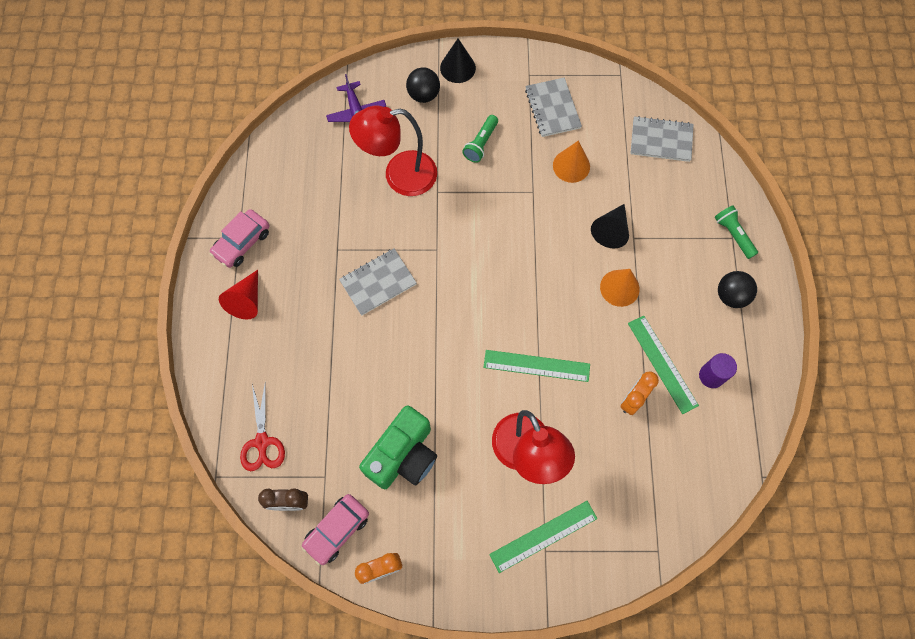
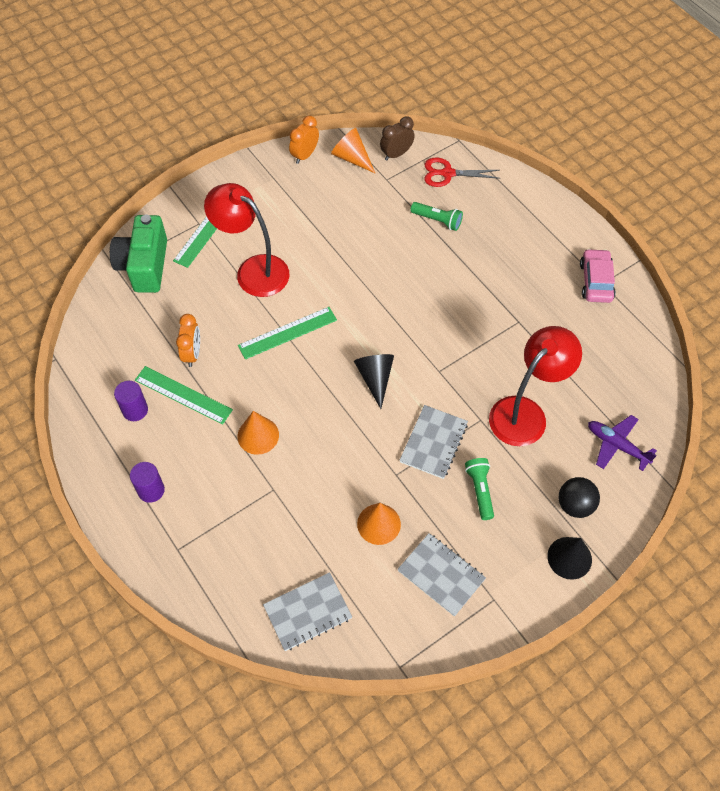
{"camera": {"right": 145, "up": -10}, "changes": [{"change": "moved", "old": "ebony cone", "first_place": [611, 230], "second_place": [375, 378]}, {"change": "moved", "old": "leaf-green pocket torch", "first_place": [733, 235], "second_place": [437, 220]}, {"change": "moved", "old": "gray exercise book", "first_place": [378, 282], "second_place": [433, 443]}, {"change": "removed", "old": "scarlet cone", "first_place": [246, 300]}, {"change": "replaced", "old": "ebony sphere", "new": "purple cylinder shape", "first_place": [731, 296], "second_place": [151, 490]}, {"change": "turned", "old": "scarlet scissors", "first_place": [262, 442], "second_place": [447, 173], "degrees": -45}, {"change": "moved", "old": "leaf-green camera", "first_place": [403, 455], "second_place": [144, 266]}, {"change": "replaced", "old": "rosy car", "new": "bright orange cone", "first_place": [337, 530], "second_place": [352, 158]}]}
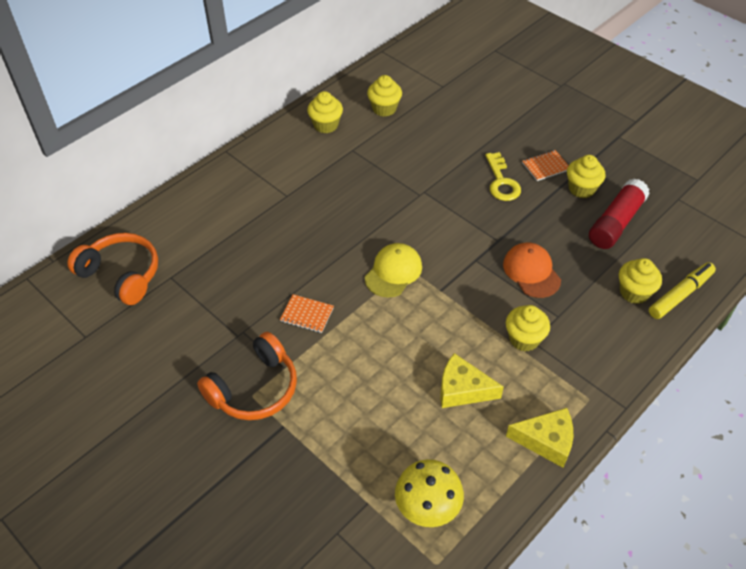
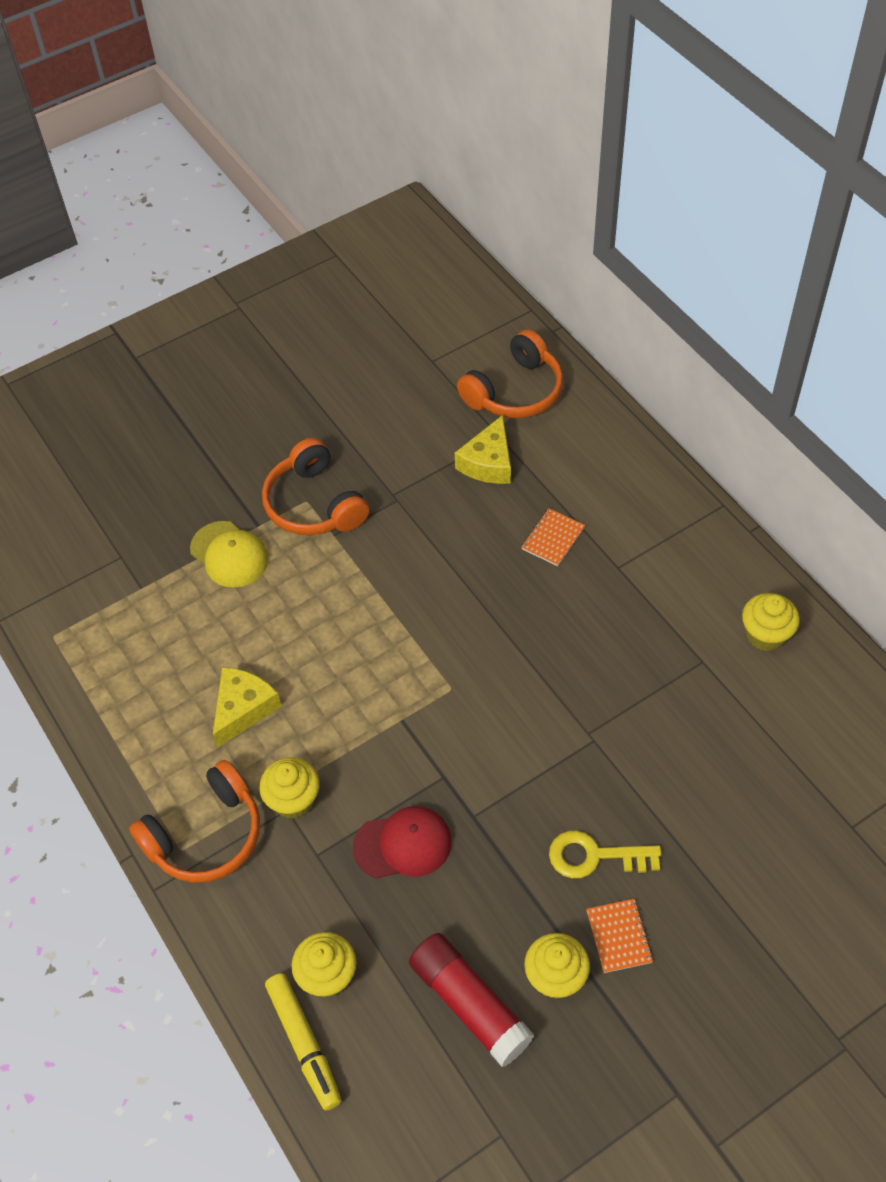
{"camera": {"right": 105, "up": 5}, "changes": [{"change": "removed", "old": "bright yellow muffin", "first_place": [384, 109]}, {"change": "moved", "old": "bright yellow peaked cap", "first_place": [393, 272], "second_place": [229, 554]}, {"change": "recoloured", "old": "bright orange peaked cap", "new": "scarlet peaked cap", "first_place": [531, 272], "second_place": [403, 844]}, {"change": "moved", "old": "bright orange exercise book", "first_place": [307, 314], "second_place": [553, 538]}, {"change": "moved", "old": "bright yellow cheese", "first_place": [546, 441], "second_place": [488, 462]}, {"change": "removed", "old": "bright yellow fungus", "first_place": [427, 507]}, {"change": "added", "new": "bright orange headset", "second_place": [206, 835]}]}
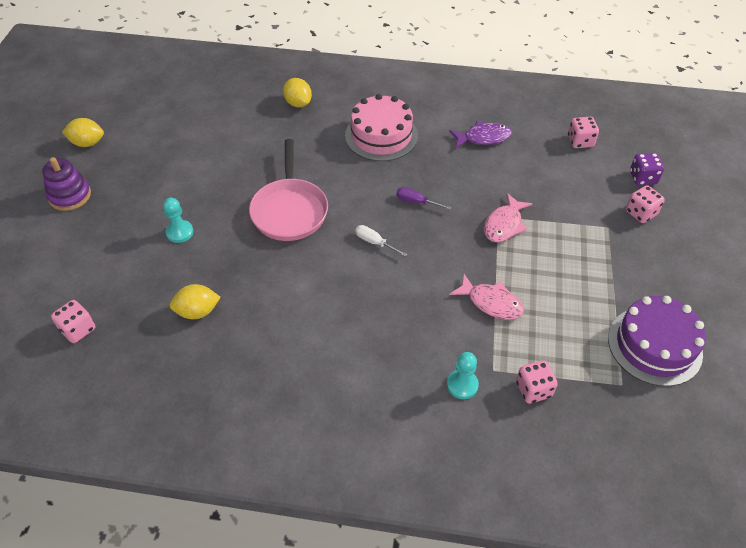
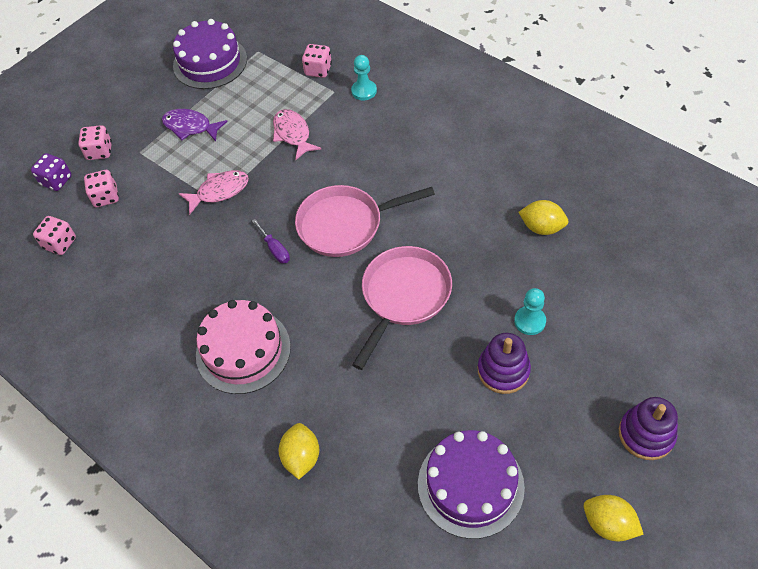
{"camera": {"right": -145, "up": 5}, "changes": [{"change": "moved", "old": "purple fish", "first_place": [483, 138], "second_place": [190, 127]}, {"change": "replaced", "old": "pure white hand screwdriver", "new": "rosy frying pan", "first_place": [375, 242], "second_place": [345, 224]}, {"change": "moved", "old": "rosy die", "first_place": [78, 329], "second_place": [106, 197]}, {"change": "added", "new": "purple stacking rings", "second_place": [503, 370]}, {"change": "added", "new": "purple gateau", "second_place": [470, 485]}]}
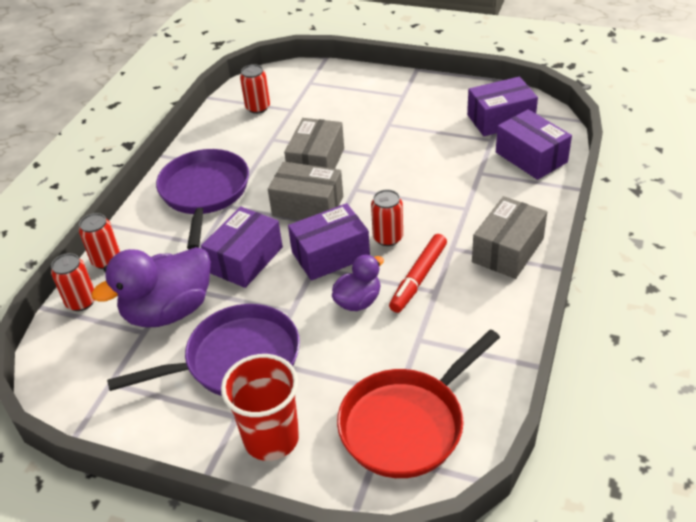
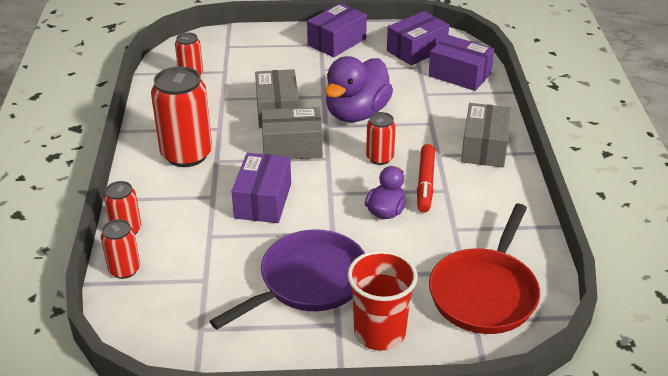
{"camera": {"right": -25, "up": -5}, "changes": [{"change": "replaced", "old": "purple frying pan", "new": "scarlet tin", "first_place": [204, 193], "second_place": [186, 154]}, {"change": "moved", "old": "purple box", "first_place": [330, 254], "second_place": [337, 42]}, {"change": "moved", "old": "purple toy duck", "first_place": [169, 311], "second_place": [356, 113]}]}
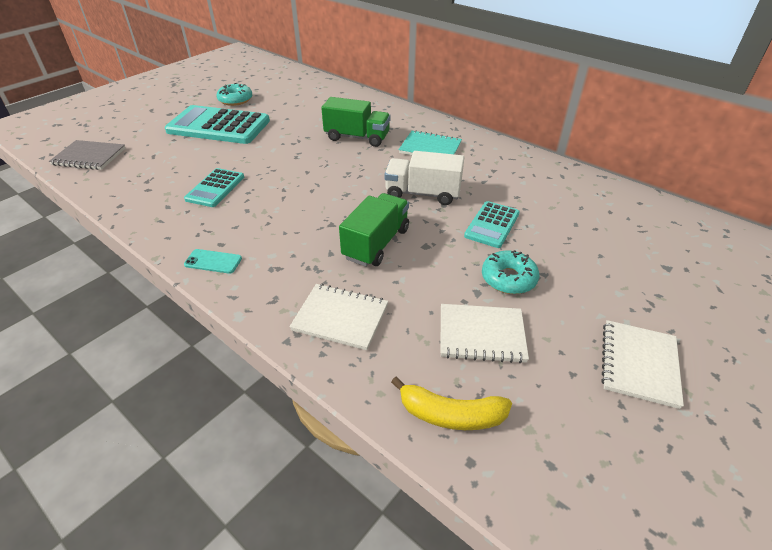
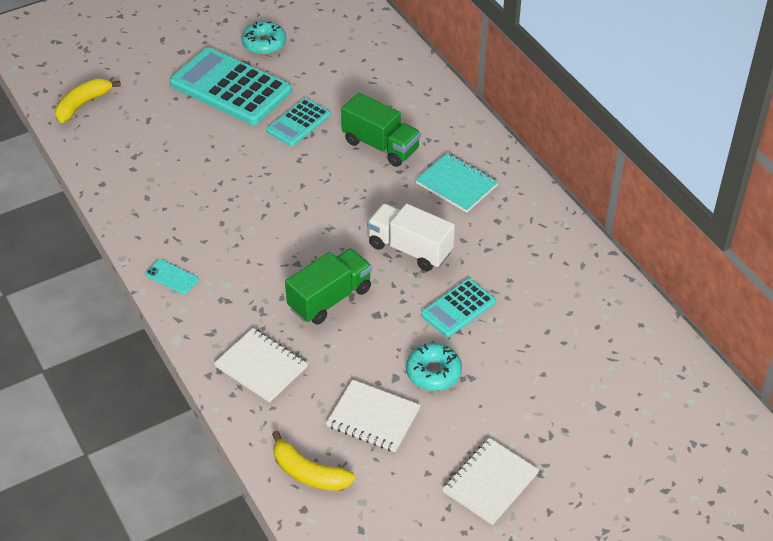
{"camera": {"right": 20, "up": 5}, "changes": [{"change": "replaced", "old": "gray exercise book", "new": "bright yellow banana fruit", "first_place": [89, 157], "second_place": [83, 105]}, {"change": "moved", "old": "turquoise adding machine", "first_place": [215, 188], "second_place": [298, 123]}]}
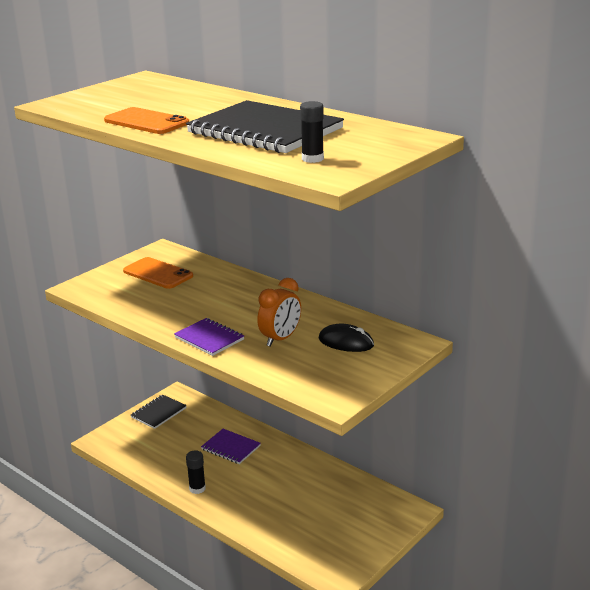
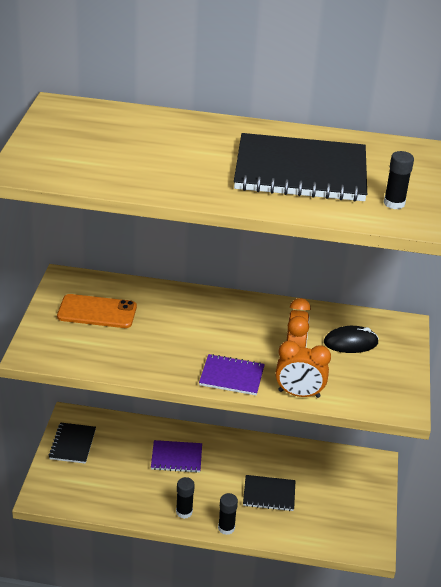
{"camera": {"right": -35, "up": 10}, "changes": [{"change": "removed", "old": "bright orange phone", "first_place": [146, 122]}, {"change": "added", "new": "bright orange bedside clock", "second_place": [299, 394]}, {"change": "added", "new": "ebony exercise book", "second_place": [269, 494]}, {"change": "added", "new": "ebony glue stick", "second_place": [226, 528]}]}
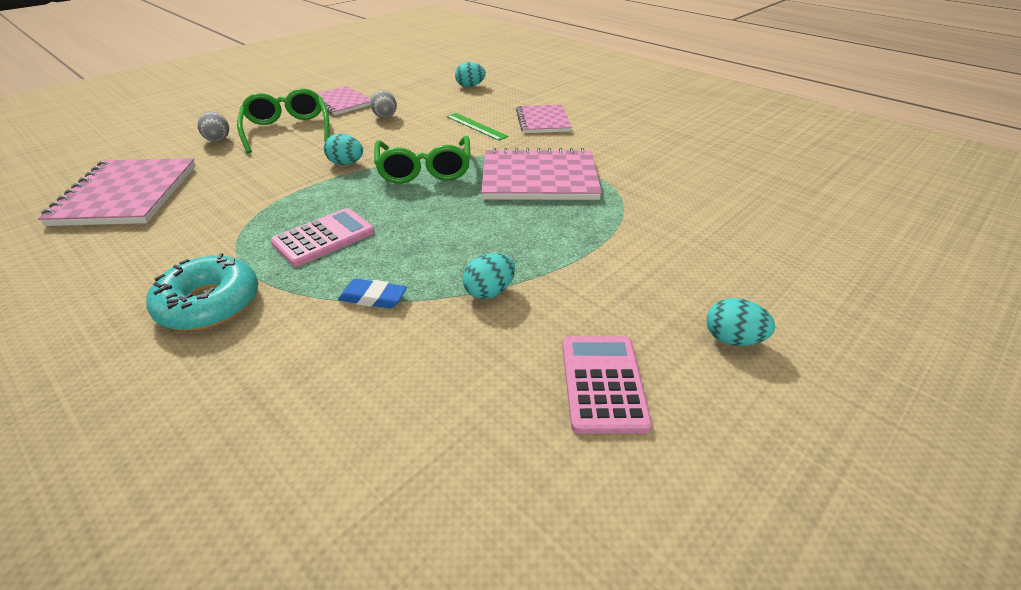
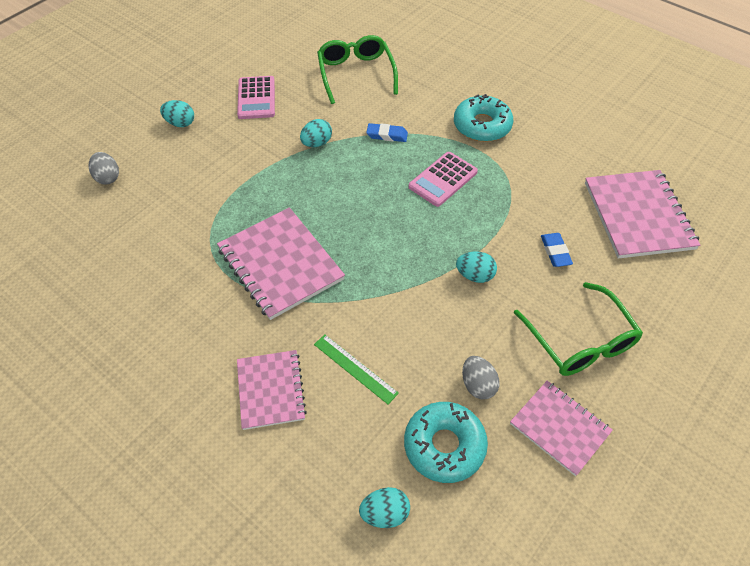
{"camera": {"right": 175, "up": 15}, "changes": [{"change": "moved", "old": "gray toy egg", "first_place": [218, 140], "second_place": [107, 177]}, {"change": "moved", "old": "leaf-green eyeglasses", "first_place": [424, 170], "second_place": [356, 74]}, {"change": "turned", "old": "rosy exercise book", "first_place": [539, 178], "second_place": [280, 264], "degrees": 60}, {"change": "added", "new": "blue pencil eraser", "second_place": [555, 252]}, {"change": "added", "new": "turquoise glazed donut", "second_place": [444, 446]}]}
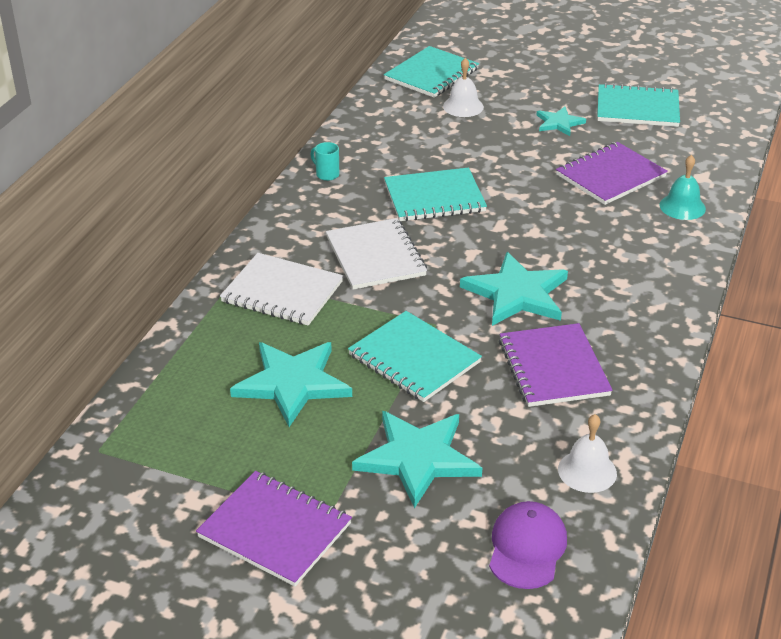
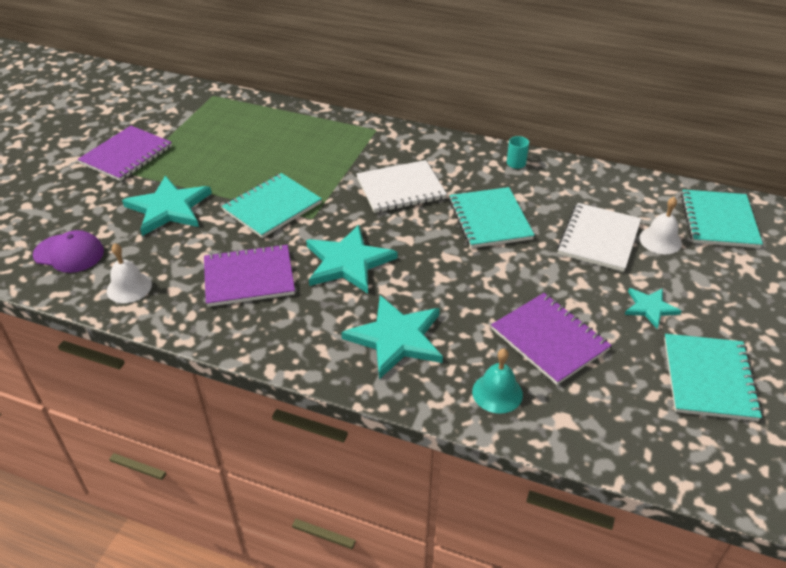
{"camera": {"right": 90, "up": 5}, "changes": [{"change": "turned", "old": "turquoise exercise book", "first_place": [431, 74], "second_place": [718, 221], "degrees": 60}, {"change": "moved", "old": "pure white exercise book", "first_place": [282, 292], "second_place": [599, 239]}, {"change": "moved", "old": "turquoise star shape", "first_place": [292, 383], "second_place": [396, 338]}]}
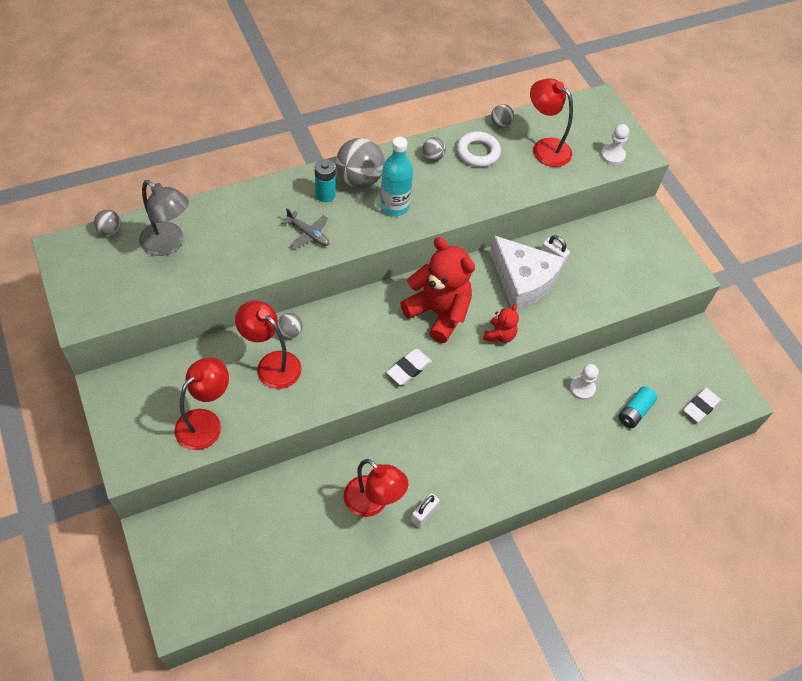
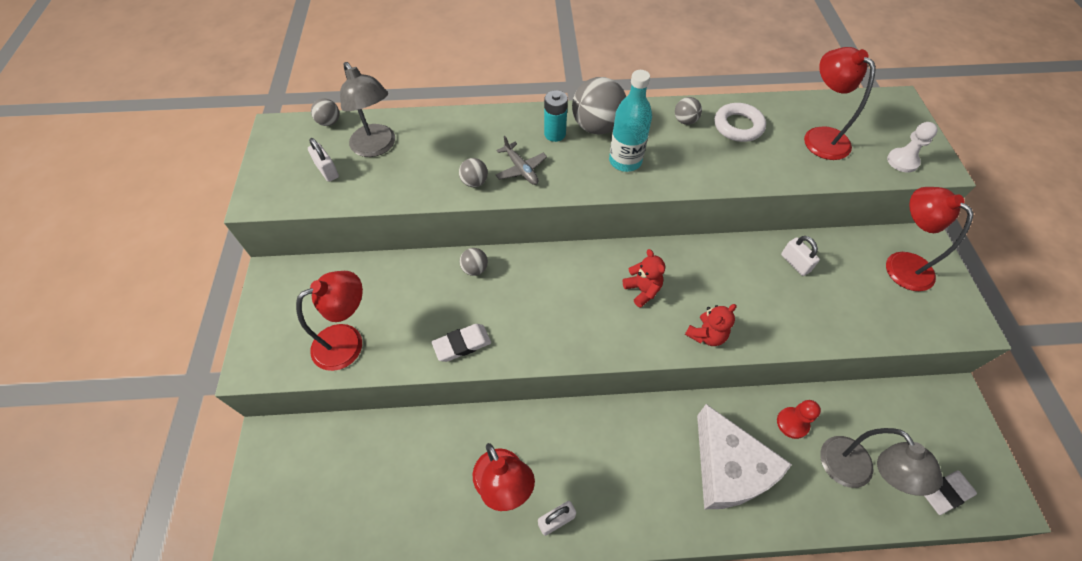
{"camera": {"right": 25, "up": 0}, "changes": [{"change": "moved", "old": "gray sphere", "first_place": [500, 124], "second_place": [474, 182]}, {"change": "moved", "old": "pure white cheese", "first_place": [523, 281], "second_place": [728, 469]}, {"change": "resized", "old": "scarlet stuffed bear", "first_place": [438, 313], "second_place": [642, 290], "factor": 0.49}, {"change": "moved", "old": "scarlet reading lamp", "first_place": [272, 364], "second_place": [900, 264]}, {"change": "moved", "old": "pure white pencil eraser", "first_place": [409, 369], "second_place": [462, 344]}, {"change": "recoloured", "old": "pure white game pawn", "new": "scarlet game pawn", "first_place": [582, 388], "second_place": [792, 423]}, {"change": "replaced", "old": "turquoise battery", "new": "gray reading lamp", "first_place": [634, 412], "second_place": [853, 473]}, {"change": "added", "new": "pure white padlock", "second_place": [327, 170]}]}
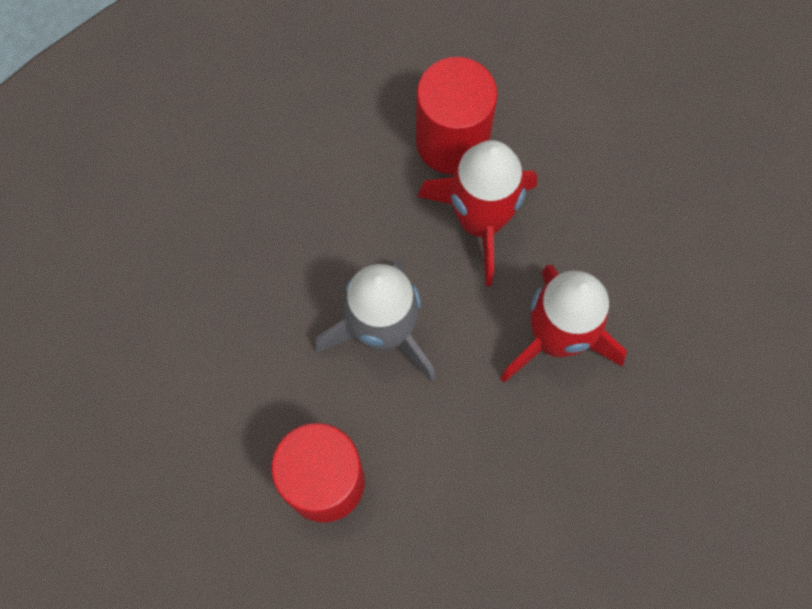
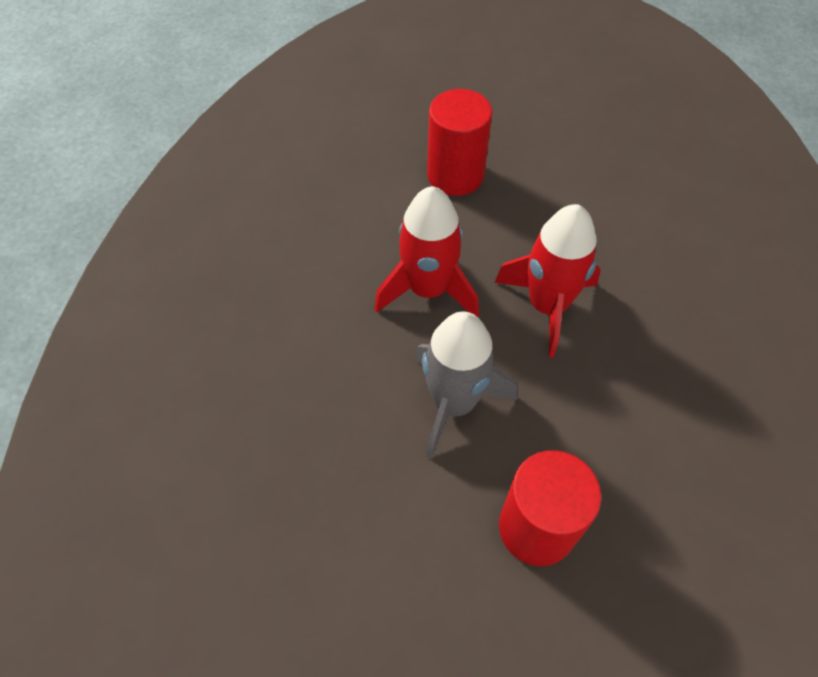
{"camera": {"right": -50, "up": -15}, "changes": [{"change": "moved", "old": "scarlet cylinder shape", "first_place": [452, 141], "second_place": [455, 175]}]}
